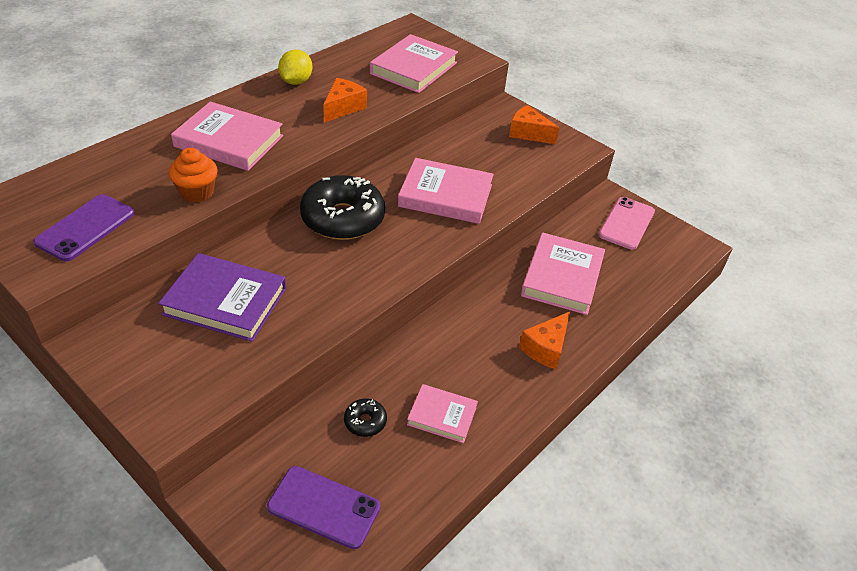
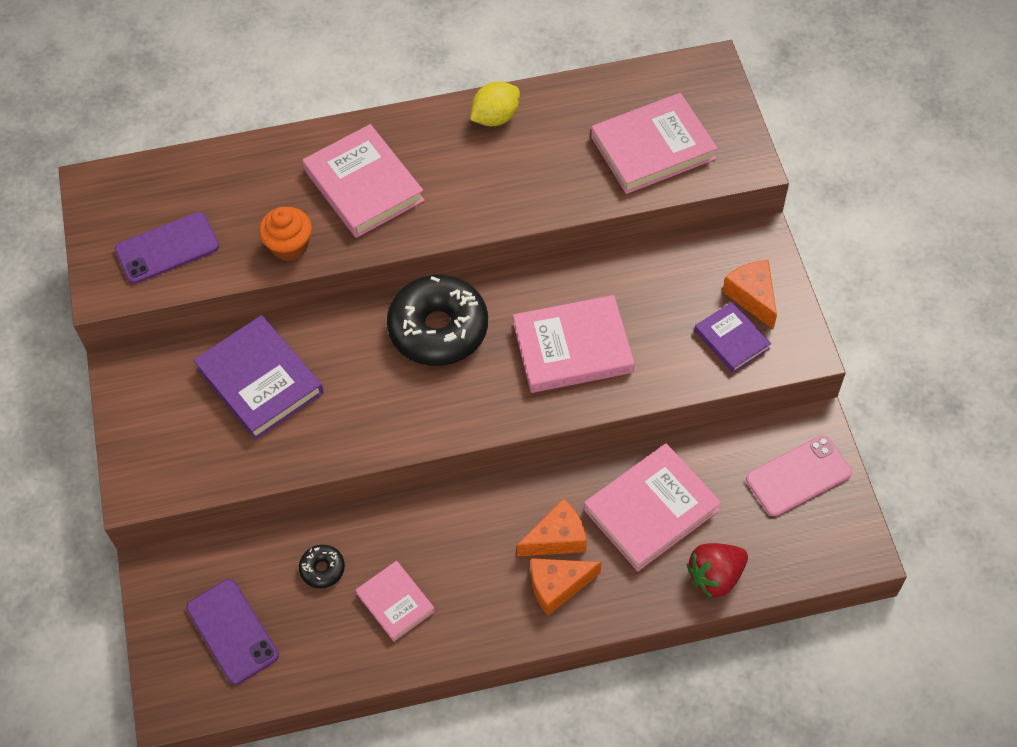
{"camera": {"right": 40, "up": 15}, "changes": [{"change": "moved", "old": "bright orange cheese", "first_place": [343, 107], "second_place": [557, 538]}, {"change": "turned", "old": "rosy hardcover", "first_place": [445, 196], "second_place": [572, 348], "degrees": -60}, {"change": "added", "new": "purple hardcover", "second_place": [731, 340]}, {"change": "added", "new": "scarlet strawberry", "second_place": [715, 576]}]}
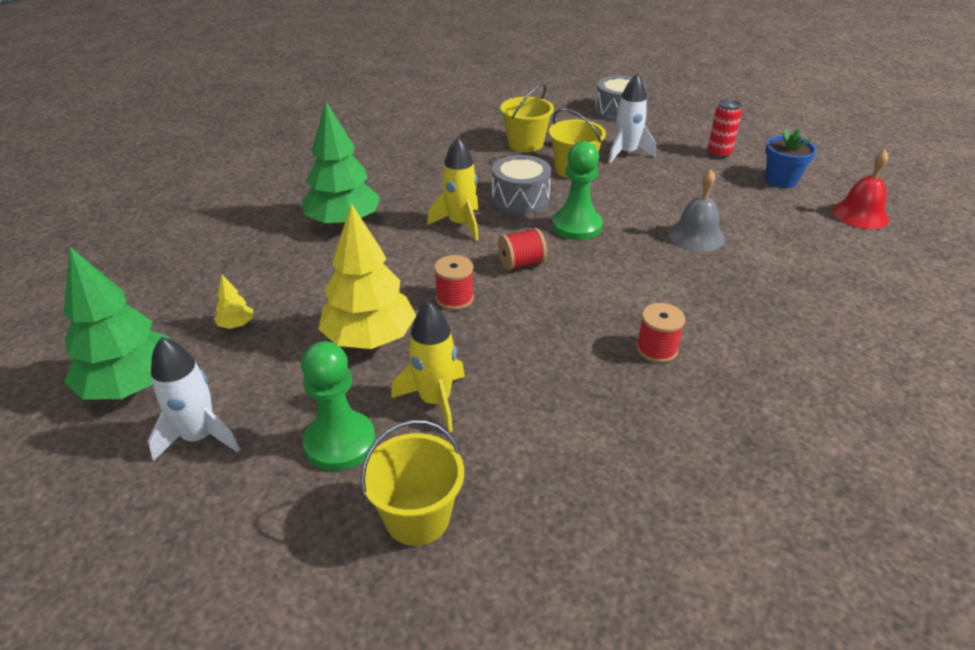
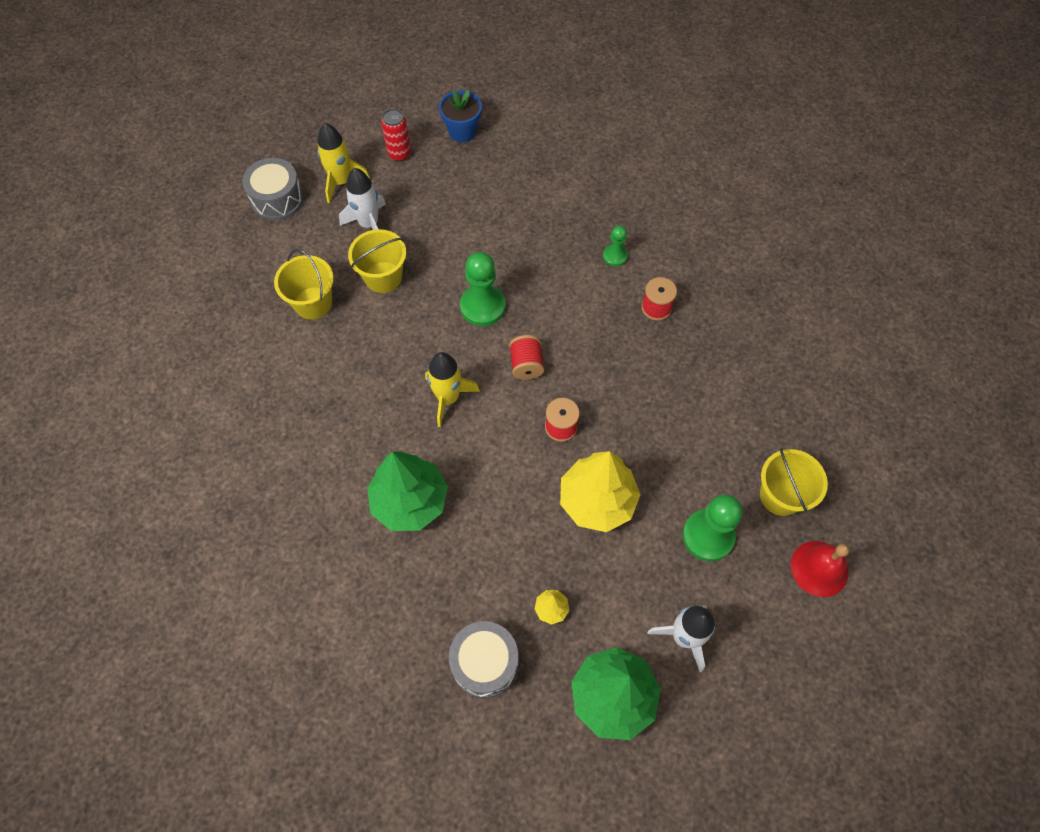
{"camera": {"right": -75, "up": 25}, "changes": [{"change": "moved", "old": "scarlet bell", "first_place": [860, 214], "second_place": [819, 568]}, {"change": "moved", "old": "gray drum", "first_place": [520, 199], "second_place": [485, 662]}, {"change": "removed", "old": "gray bell", "first_place": [696, 236]}, {"change": "moved", "old": "bright yellow spaceship", "first_place": [435, 400], "second_place": [341, 181]}, {"change": "added", "new": "leaf-green game pawn", "second_place": [615, 256]}]}
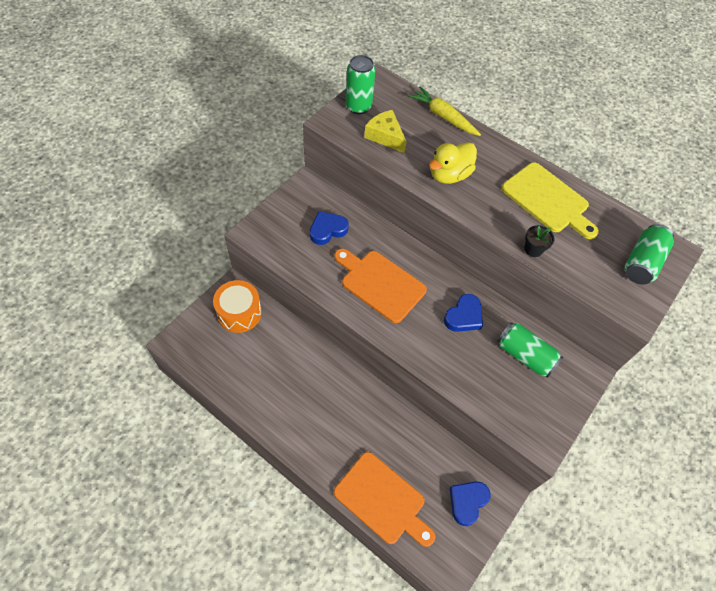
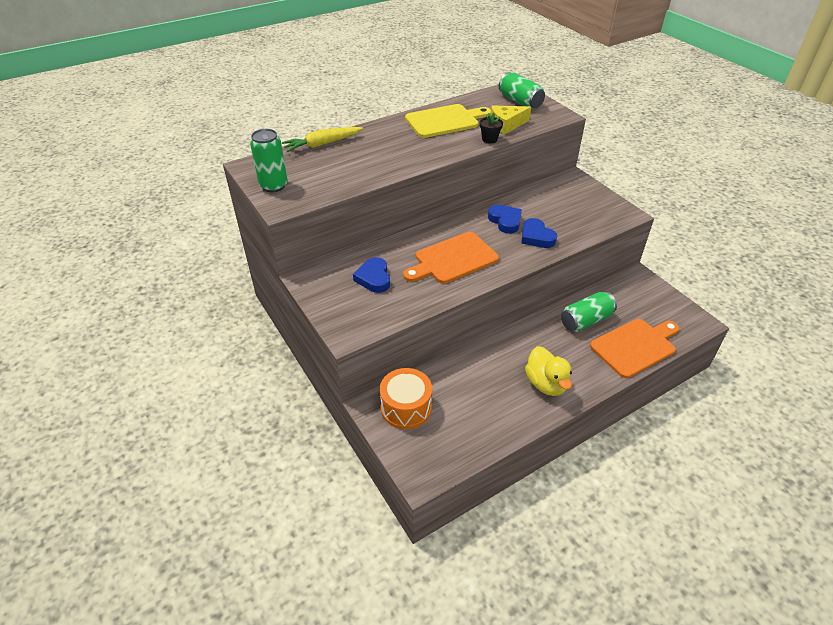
{"camera": {"right": -65, "up": -15}, "changes": [{"change": "moved", "old": "bright yellow cheese", "first_place": [385, 136], "second_place": [506, 125]}, {"change": "moved", "old": "bright yellow toy duck", "first_place": [449, 175], "second_place": [546, 384]}, {"change": "moved", "old": "leaf-green tin", "first_place": [524, 355], "second_place": [586, 320]}, {"change": "moved", "old": "blue heart", "first_place": [467, 502], "second_place": [536, 237]}]}
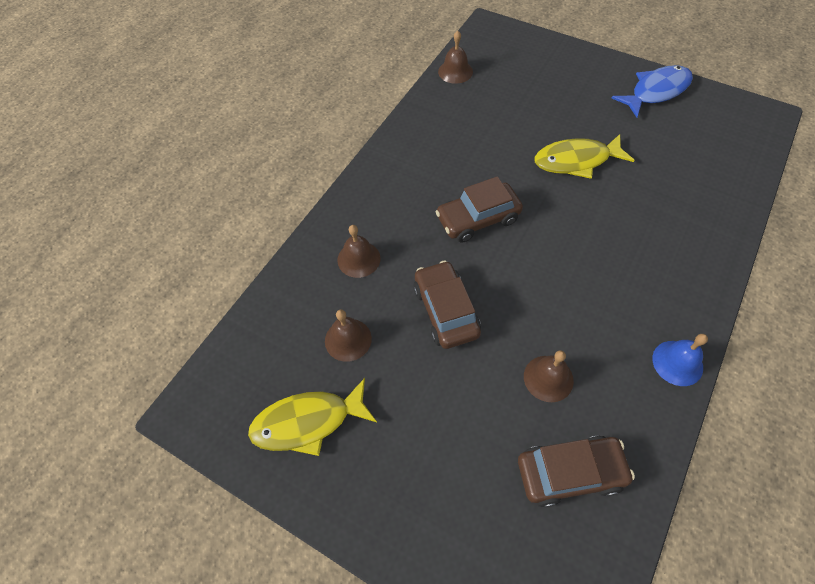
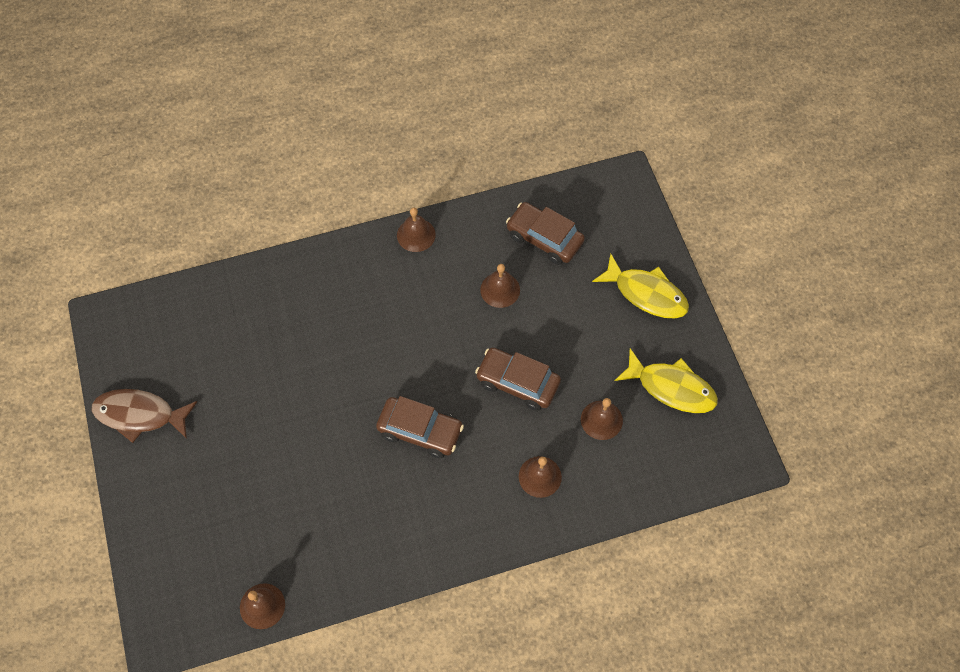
{"camera": {"right": -140, "up": 5}, "changes": [{"change": "recoloured", "old": "blue fish", "new": "brown fish", "first_place": [656, 91], "second_place": [140, 415]}, {"change": "moved", "old": "bright yellow fish", "first_place": [576, 161], "second_place": [646, 293]}, {"change": "turned", "old": "brown car", "first_place": [445, 311], "second_place": [517, 383], "degrees": 90}, {"change": "recoloured", "old": "blue bell", "new": "brown bell", "first_place": [677, 363], "second_place": [416, 235]}]}
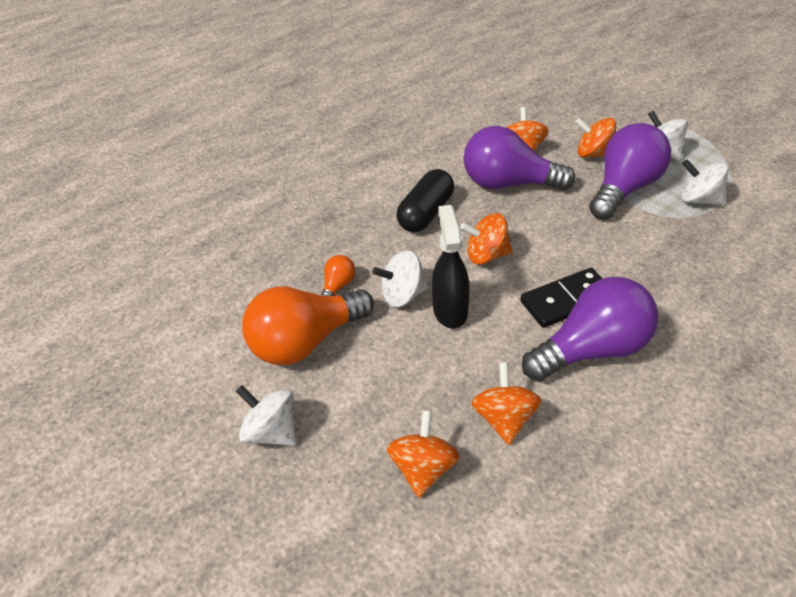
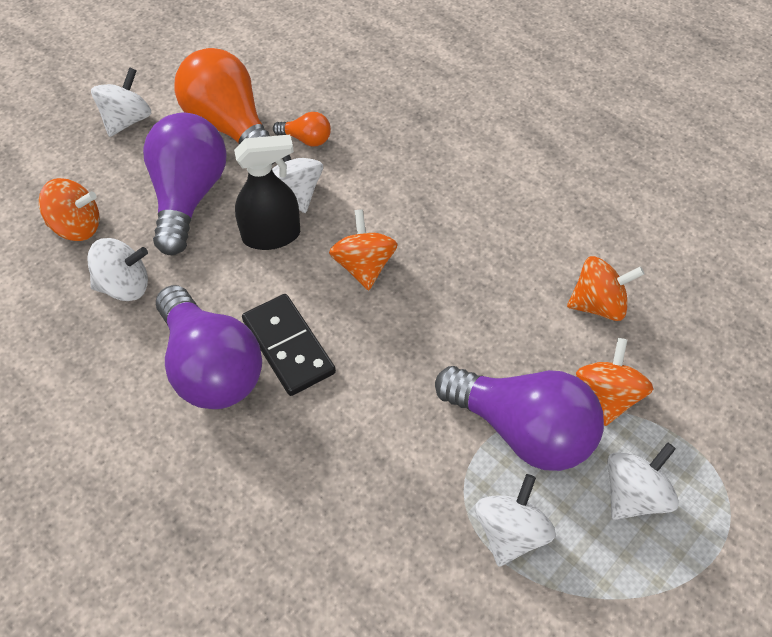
{"camera": {"right": 80, "up": 10}, "changes": [{"change": "moved", "old": "purple bulb", "first_place": [508, 184], "second_place": [188, 196]}, {"change": "removed", "old": "ebony pill", "first_place": [426, 213]}, {"change": "recoloured", "old": "bright orange toy top", "new": "pure white toy top", "first_place": [504, 418], "second_place": [124, 286]}]}
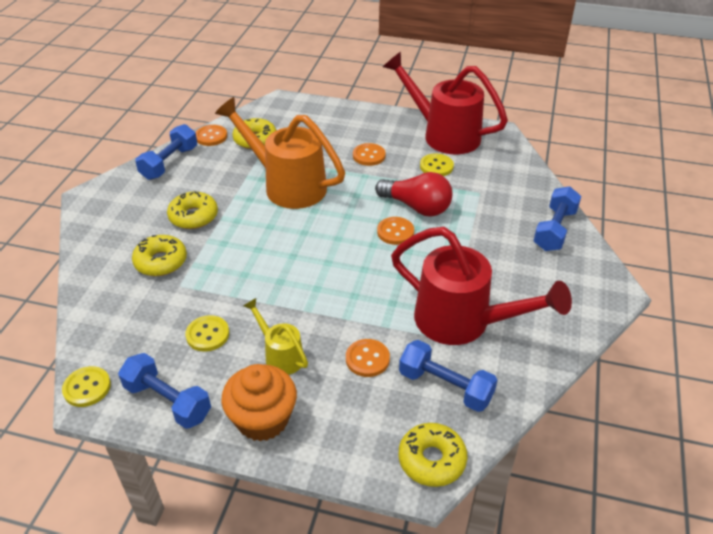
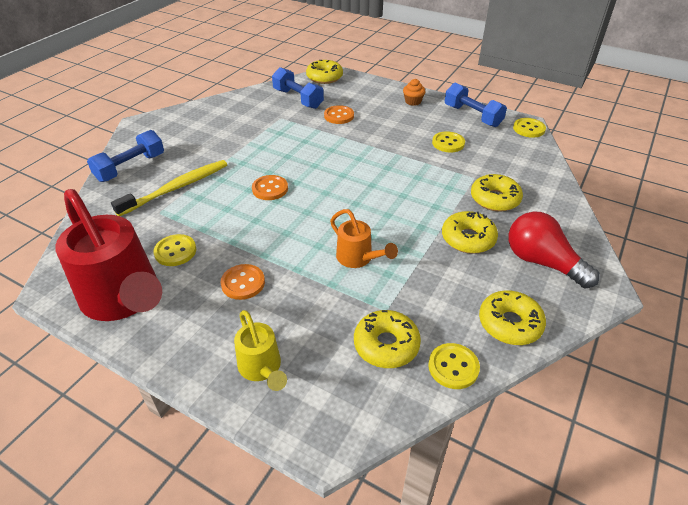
{"camera": {"right": -165, "up": 0}, "changes": [{"change": "resized", "old": "bright orange sprinkling can", "first_place": [287, 185], "second_place": [358, 258], "factor": 0.5}, {"change": "replaced", "old": "blue hand weight", "new": "bright yellow glazed donut", "first_place": [169, 163], "second_place": [509, 324]}, {"change": "recoloured", "old": "bright orange sewing button", "new": "bright yellow sewing button", "first_place": [211, 136], "second_place": [453, 367]}, {"change": "moved", "old": "scarlet bulb", "first_place": [416, 207], "second_place": [542, 262]}, {"change": "removed", "old": "scarlet sprinkling can", "first_place": [462, 322]}, {"change": "moved", "old": "bright yellow sprinkling can", "first_place": [280, 355], "second_place": [262, 368]}, {"change": "resized", "old": "bright orange muffin", "first_place": [262, 419], "second_place": [413, 101], "factor": 0.5}, {"change": "added", "new": "bright yellow tooth brush", "second_place": [177, 188]}]}
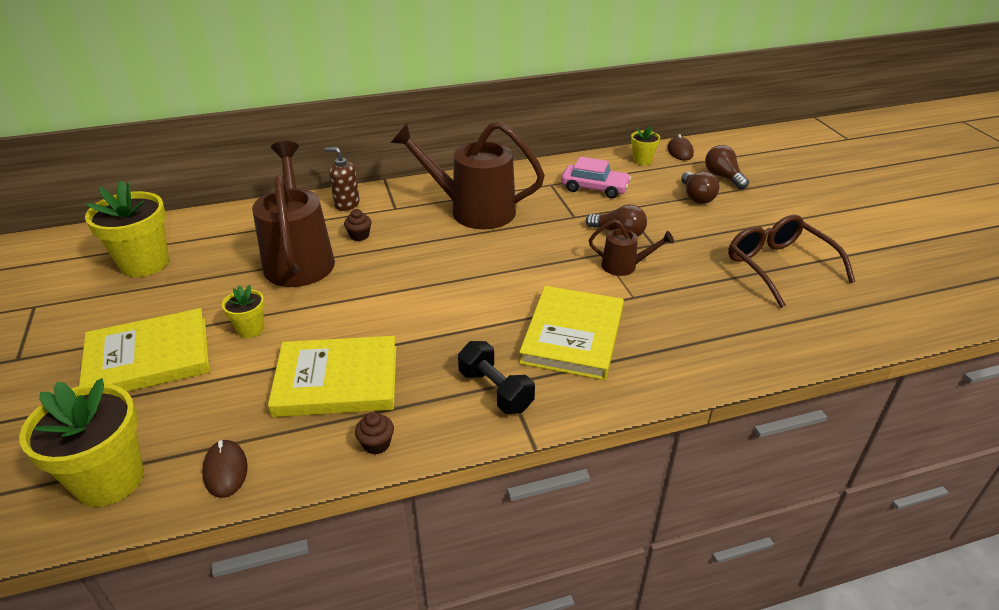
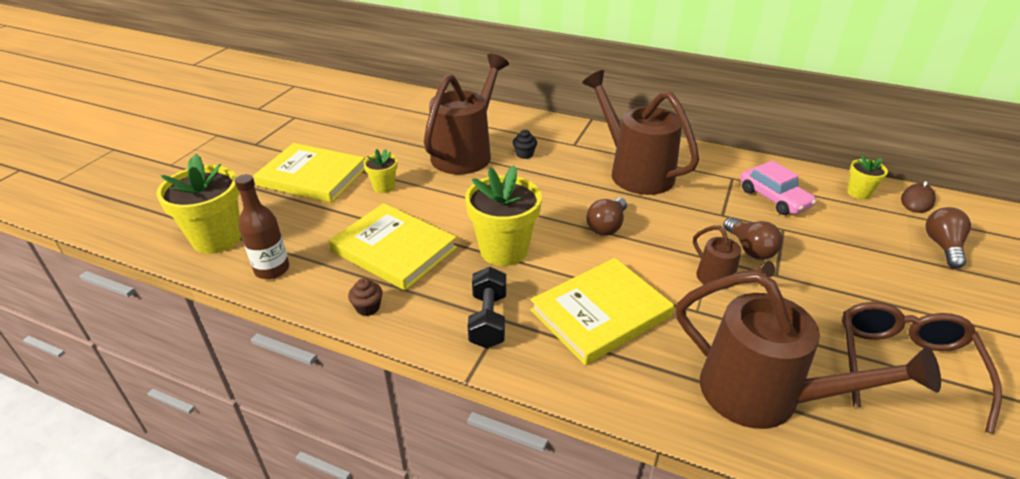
{"camera": {"right": 40, "up": 0}, "changes": [{"change": "removed", "old": "brown soap pump", "first_place": [347, 204]}, {"change": "moved", "old": "brown bulb", "first_place": [696, 197], "second_place": [607, 226]}, {"change": "moved", "old": "bright yellow flower pot", "first_place": [144, 263], "second_place": [503, 250]}, {"change": "recoloured", "old": "brown muffin", "new": "ebony muffin", "first_place": [359, 236], "second_place": [524, 154]}, {"change": "replaced", "old": "brown PC mouse", "new": "brown bottle", "first_place": [225, 470], "second_place": [272, 269]}, {"change": "added", "new": "brown sprinkling can", "second_place": [765, 396]}]}
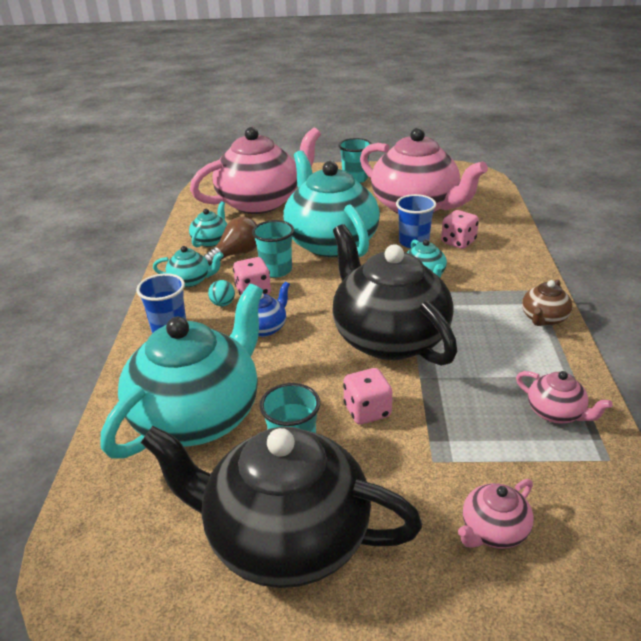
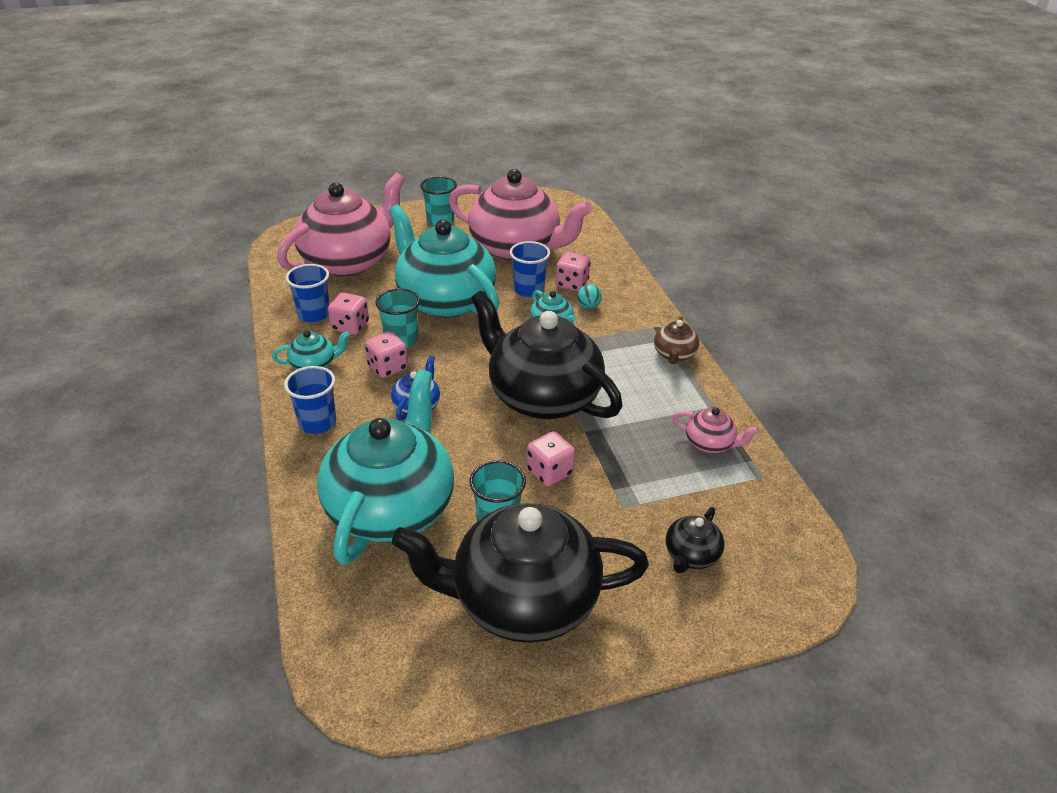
{"camera": {"right": -20, "up": 5}, "changes": [{"change": "replaced", "old": "turquoise tea pot", "new": "blue beaker", "first_place": [211, 240], "second_place": [314, 314]}, {"change": "replaced", "old": "brown bulb", "new": "rosy die", "first_place": [237, 254], "second_place": [350, 326]}, {"change": "moved", "old": "turquoise sphere", "first_place": [223, 304], "second_place": [588, 306]}, {"change": "recoloured", "old": "rosy tea pot", "new": "ebony tea pot", "first_place": [493, 531], "second_place": [691, 555]}]}
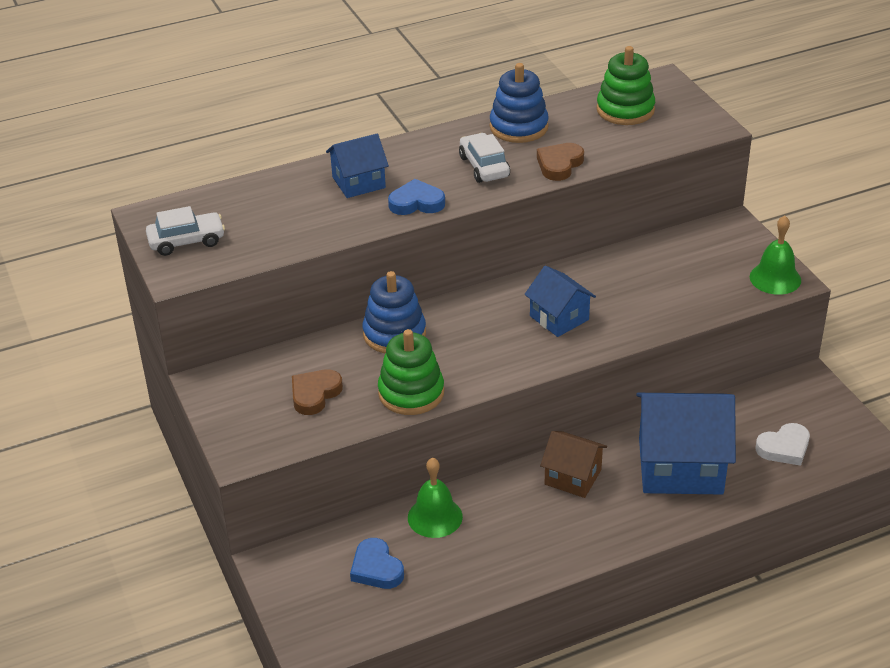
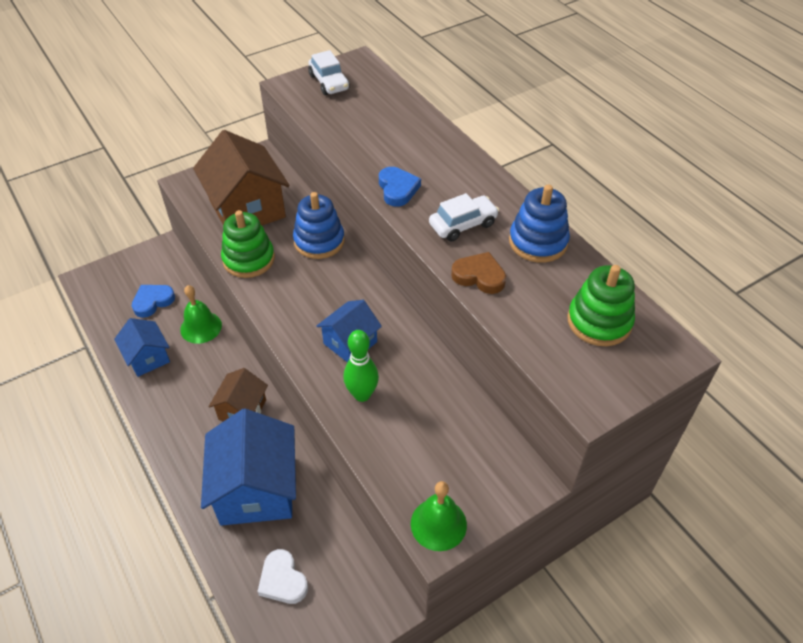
{"camera": {"right": 80, "up": 10}, "changes": [{"change": "moved", "old": "blue toy house", "first_place": [358, 182], "second_place": [147, 357]}, {"change": "replaced", "old": "brown heart", "new": "brown toy house", "first_place": [315, 394], "second_place": [247, 208]}, {"change": "added", "new": "leaf-green skittle", "second_place": [362, 394]}]}
